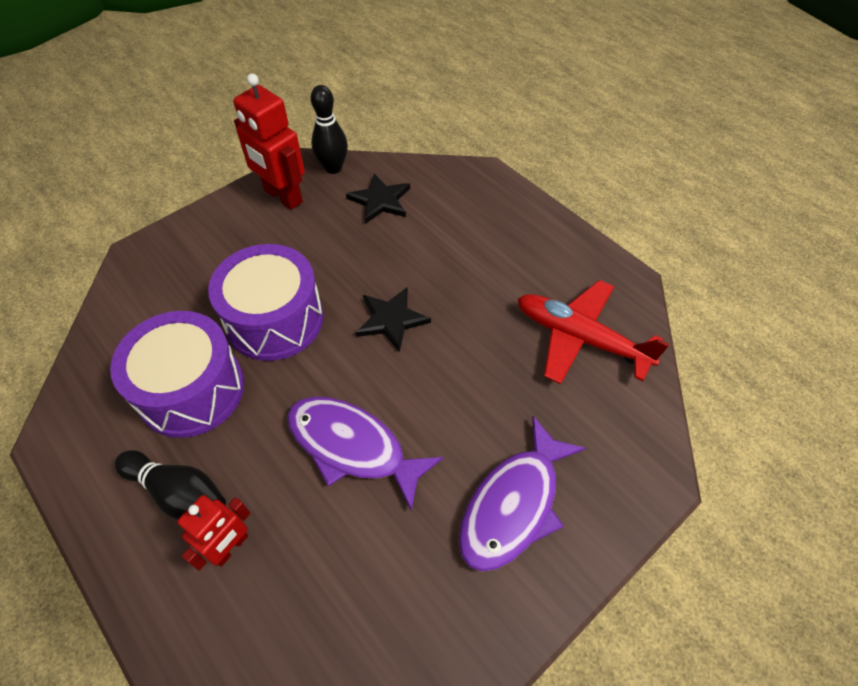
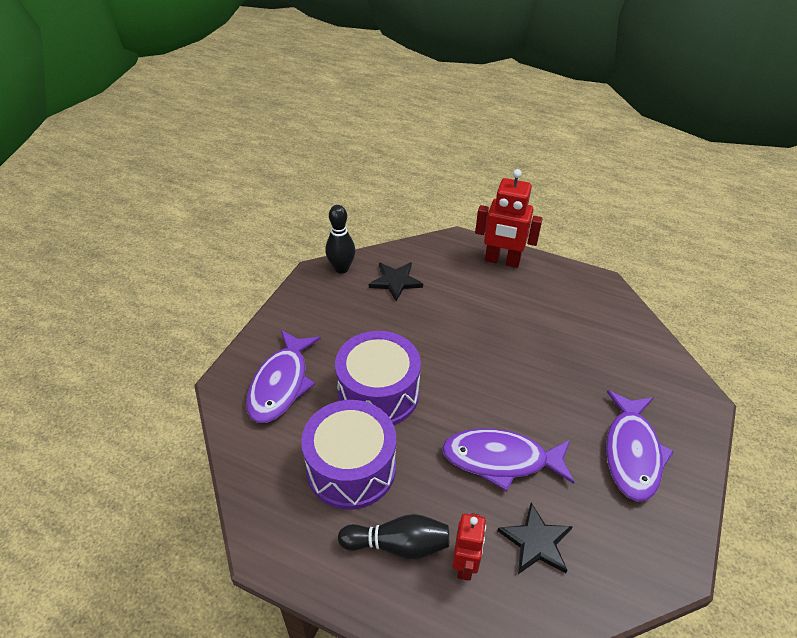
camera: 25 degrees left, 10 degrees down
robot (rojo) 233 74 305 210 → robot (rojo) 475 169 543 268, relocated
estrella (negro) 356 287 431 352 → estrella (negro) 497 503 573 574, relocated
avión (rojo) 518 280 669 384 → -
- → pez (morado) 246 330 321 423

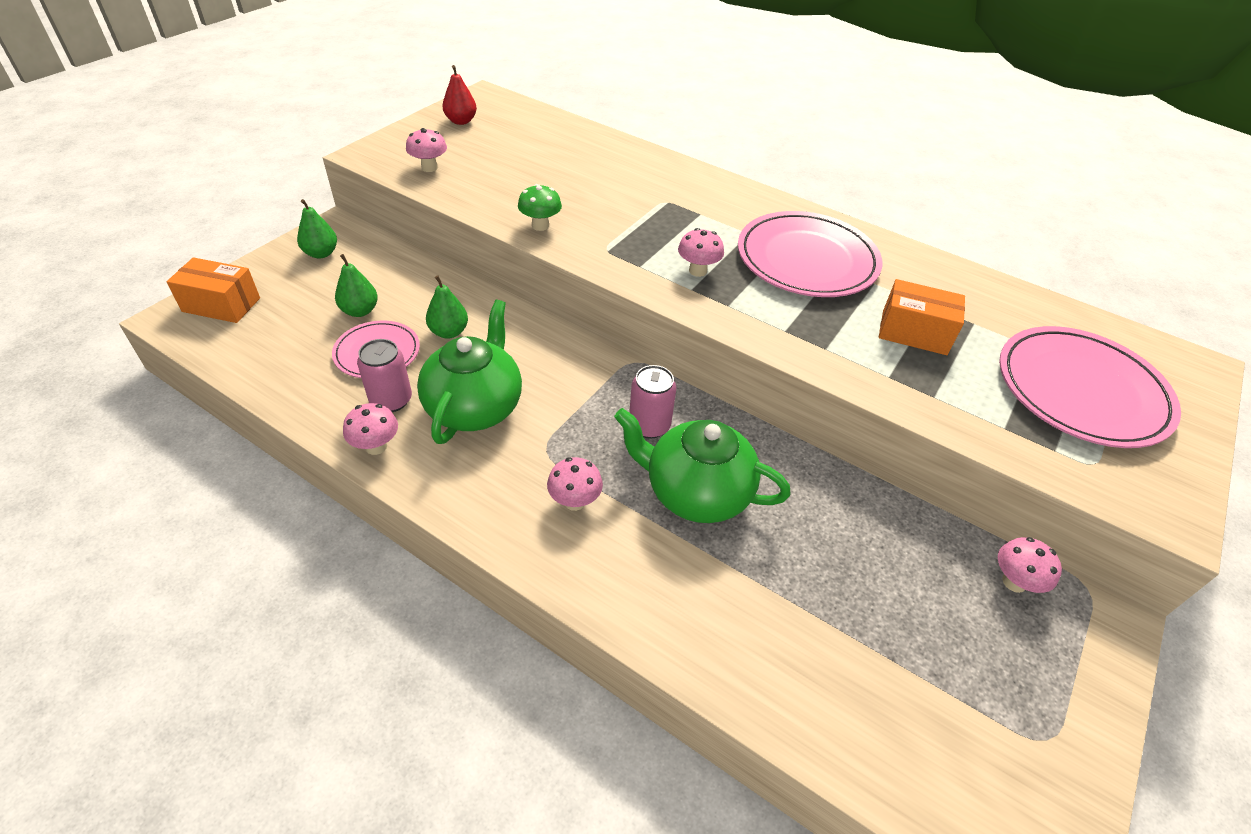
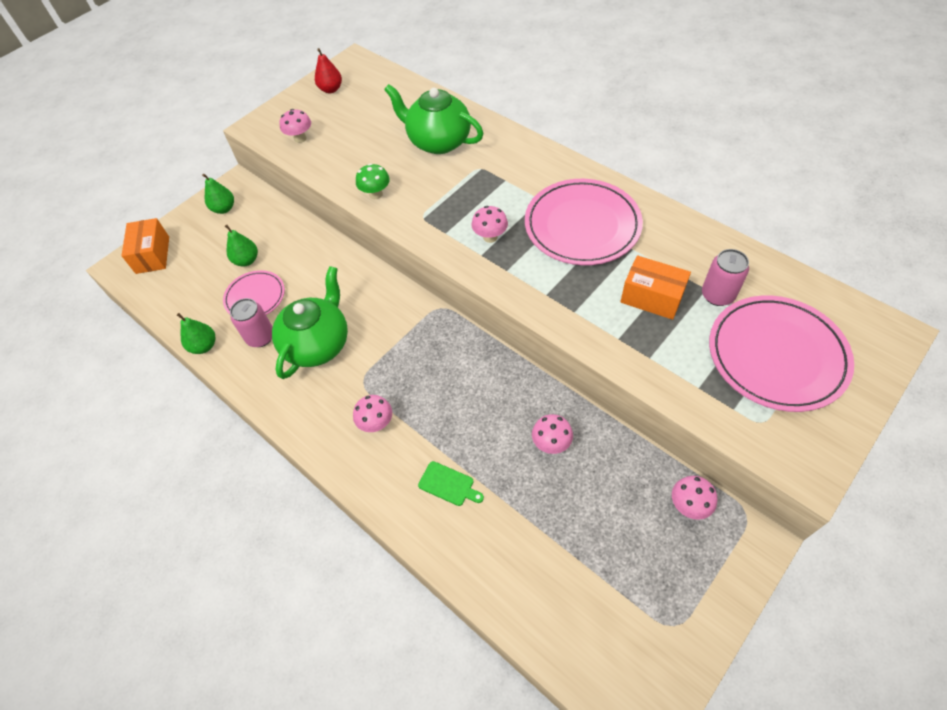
camera: 15 degrees right, 10 degrees up
caja (naranja) 167 257 260 323 → caja (naranja) 121 218 169 274, 60 degrees clockwise
seta (rosa) 343 403 398 455 → seta (rosa) 532 414 573 454, relocated
pera (verde) 426 275 468 339 → pera (verde) 177 313 216 354, relocated
tetera (verde) 614 408 791 523 → tetera (verde) 384 84 484 154, relocated
lata (rosa) 629 365 676 439 → lata (rosa) 702 249 749 306, relocated
- → tabla de cortar (verde) 418 461 484 506

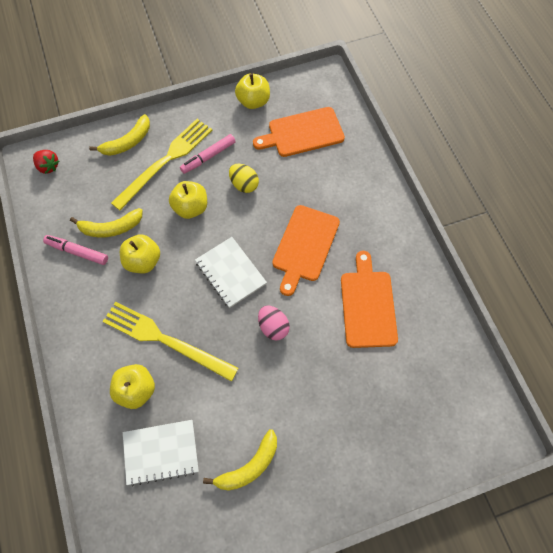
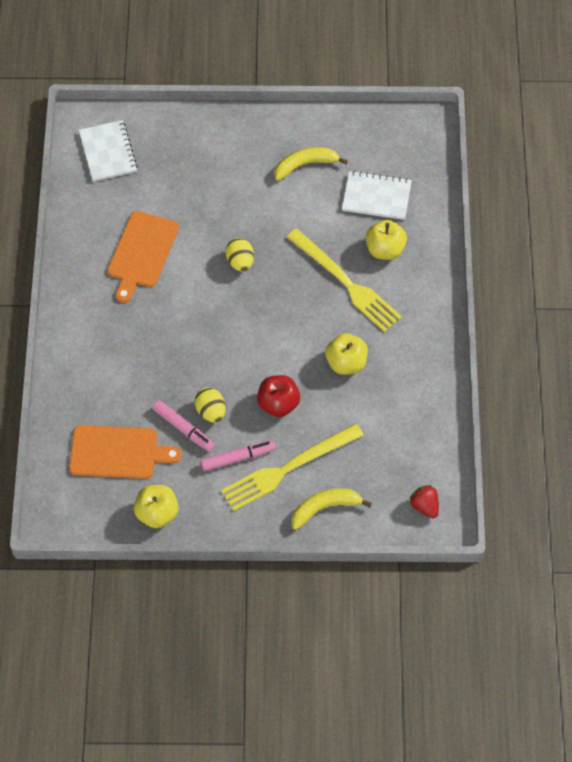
camera: 160 degrees left, 5 degrees down
rotulador (rosa) 43 235 108 265 → rotulador (rosa) 153 400 215 452, relocated
plátano (amarillo) 70 208 143 237 → -
manzana (amarillo) 169 181 207 219 → manzana (rojo) 257 375 300 417
cuaderno (blanco) 195 237 267 308 → cuaderno (blanco) 79 120 138 182, relocated
huevo (rosa) 258 305 290 341 → huevo (amarillo) 226 238 254 272
tabla de cortar (naranja) 272 205 340 296 → -

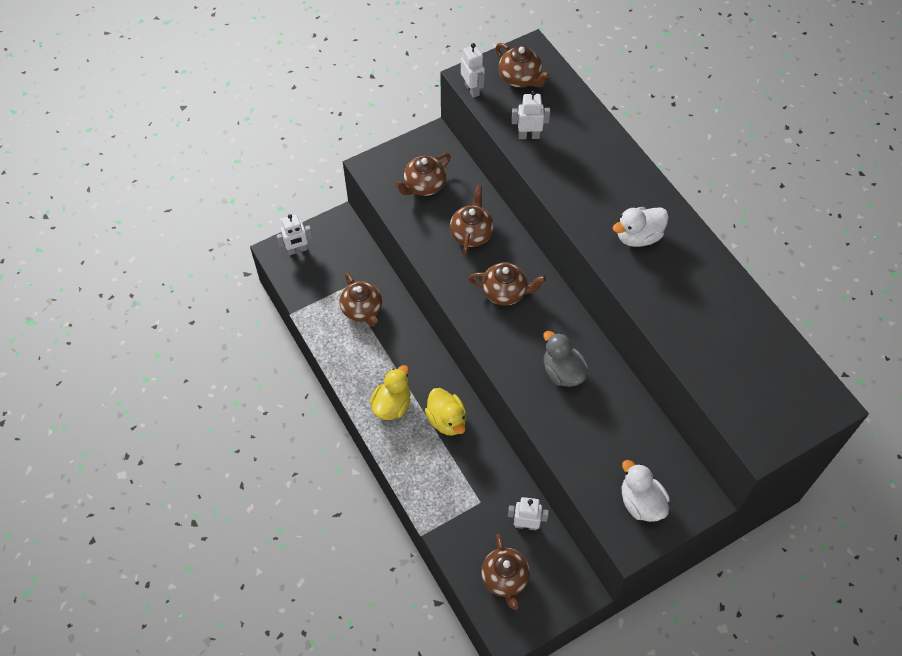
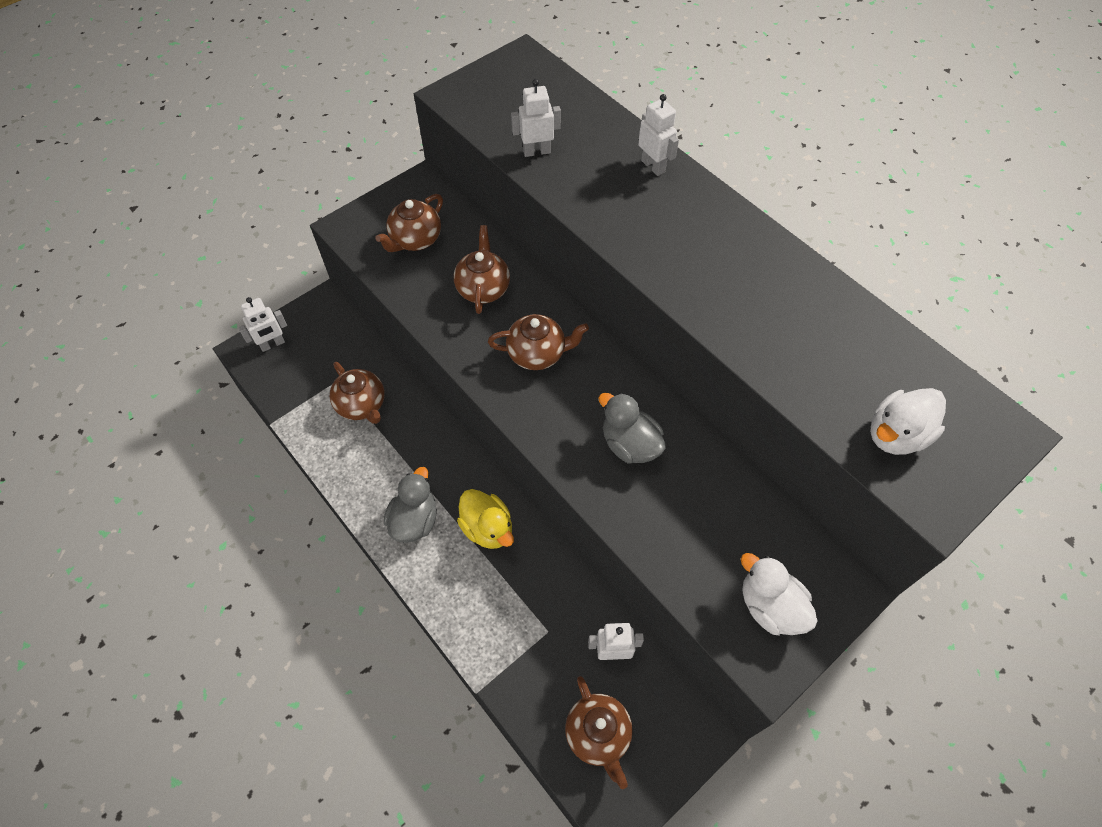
camera: 10 degrees left, 0 degrees up
pato (amarillo) 370 365 411 420 → pato (gris) 384 467 437 543
robot (blanco) 461 43 485 98 → robot (blanco) 638 94 679 176, relocated
tetera (marrón) 496 43 550 88 → -
pato (blanco) 613 207 669 247 → pato (blanco) 870 388 946 455, relocated

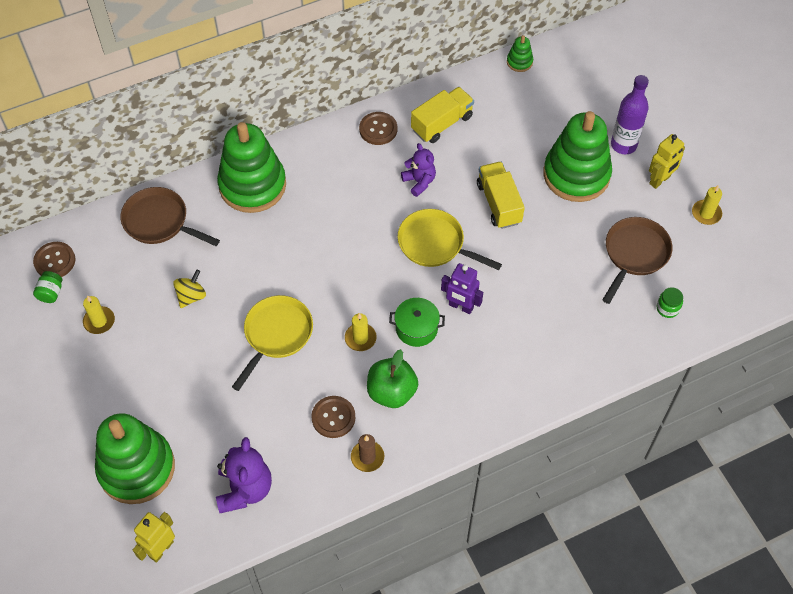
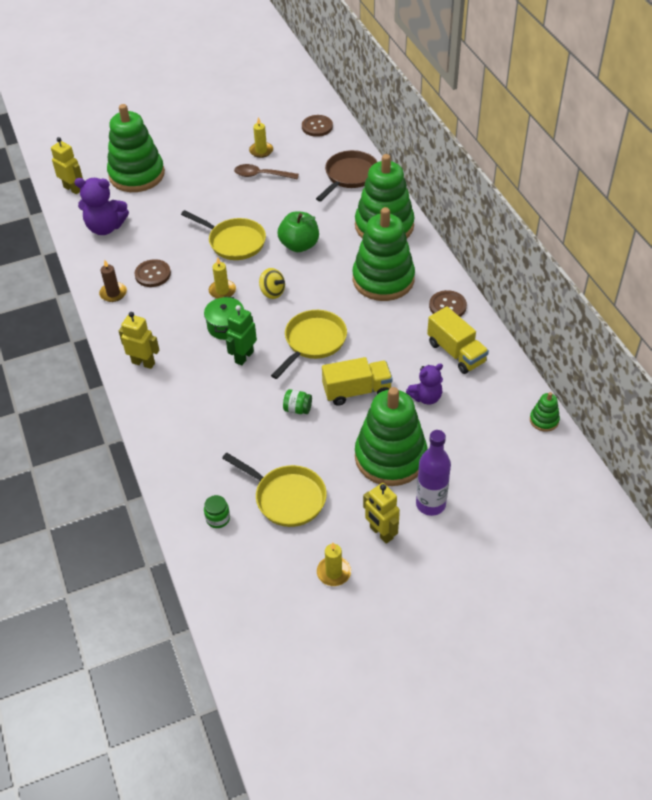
camera: 95 degrees right, 10 degrees down
tarro (verde) 33 271 62 303 → tarro (verde) 283 389 312 414, relocated
peonza (amarillo) 173 270 206 308 → peonza (amarillo) 259 268 285 299, relocated
manzana (verde) 367 349 418 408 → manzana (verde) 278 211 319 252, relocated
osito (morado) 401 143 436 197 → osito (morado) 406 364 443 405, relocated
robot (morado) 441 263 483 314 → robot (verde) 226 305 257 366
sartén (marrón) 602 217 673 304 → sartén (amarillo) 222 452 327 527
- → robot (amarillo) 119 312 159 369
- → cuchara (marrón) 234 164 299 180
- → juguete apilable (verde) 352 207 415 301

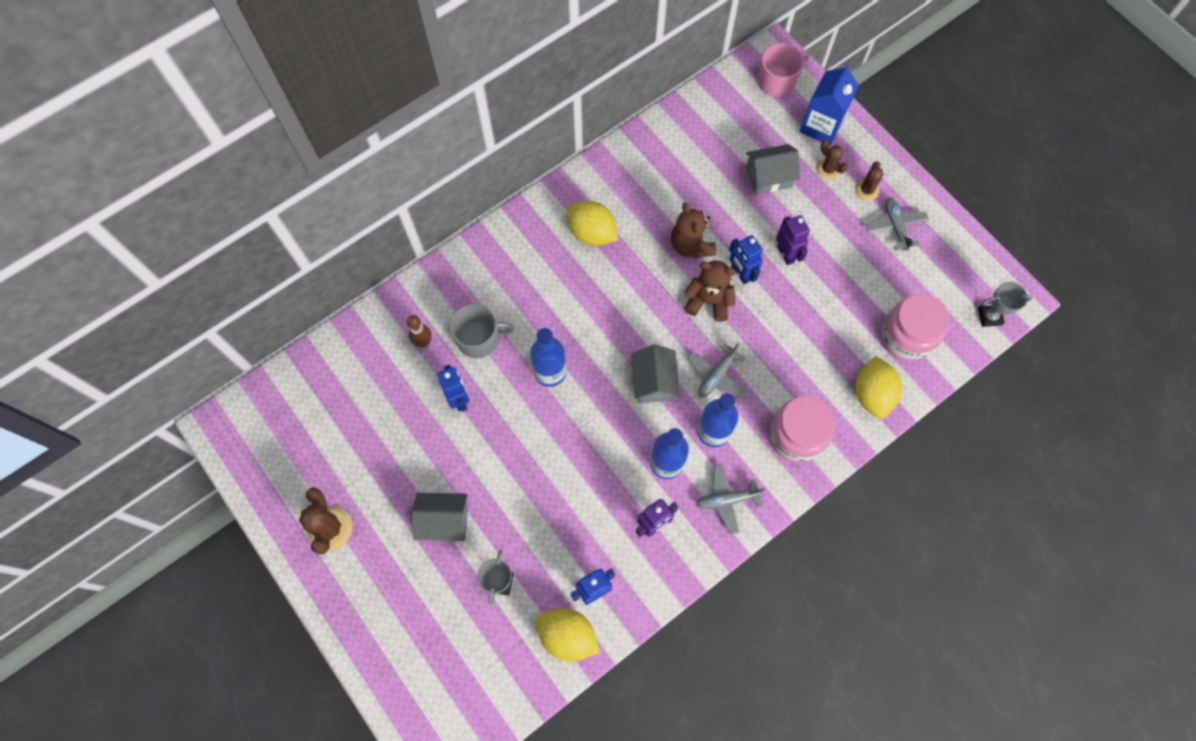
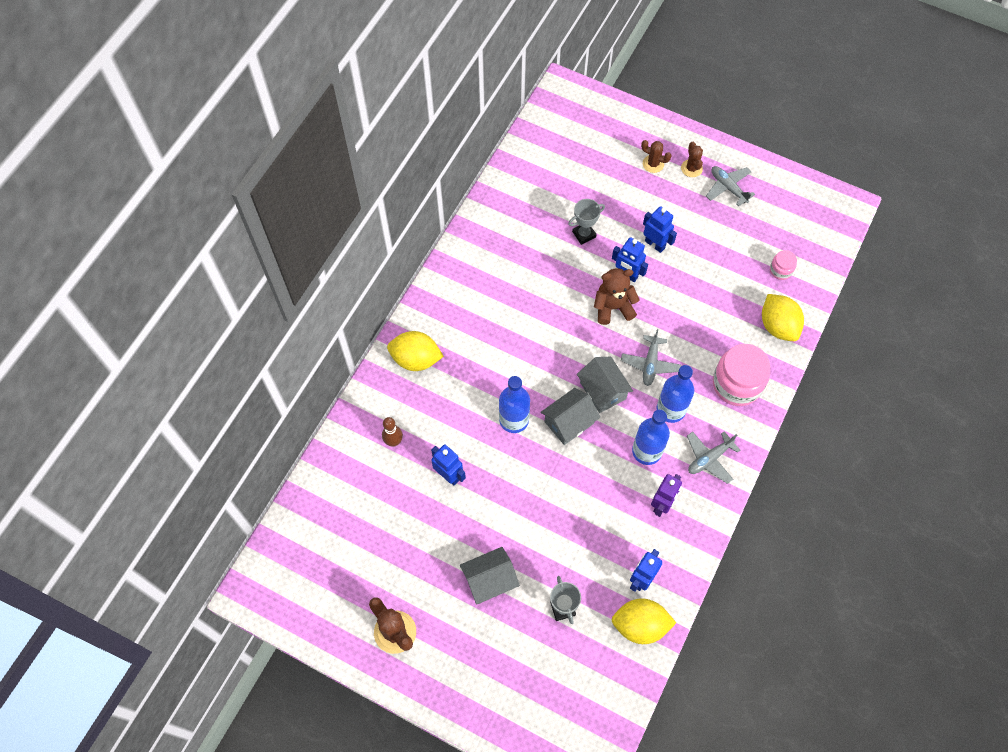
camera: 25 degrees left, 5 degrees down
taza (gris) 450 304 514 358 → -
limón (amarillo) 567 201 618 246 → limón (amarillo) 387 331 444 371, relocated
osito (marrón) 671 202 716 258 → -
casa (gris) 746 144 800 195 → casa (gris) 541 388 600 445, relocated
taza (rosa) 758 43 809 97 → -
robot (morado) 776 215 810 265 → robot (azul) 643 206 677 253
cartón de leche (azul) 800 64 859 146 → -
tarro (rosa) 880 294 950 361 → tarro (rosa) 770 250 797 280, x0.49
trofeo (gris) 978 282 1033 327 → trofeo (gris) 568 199 605 245, relocated

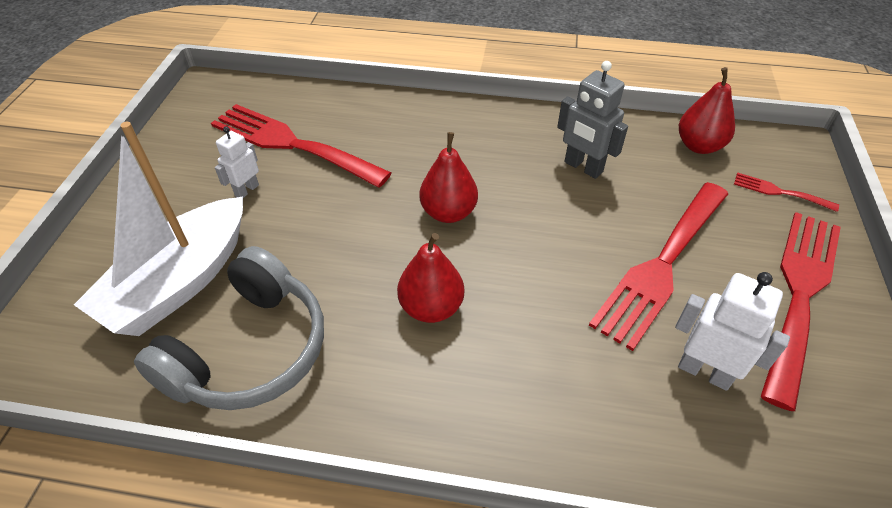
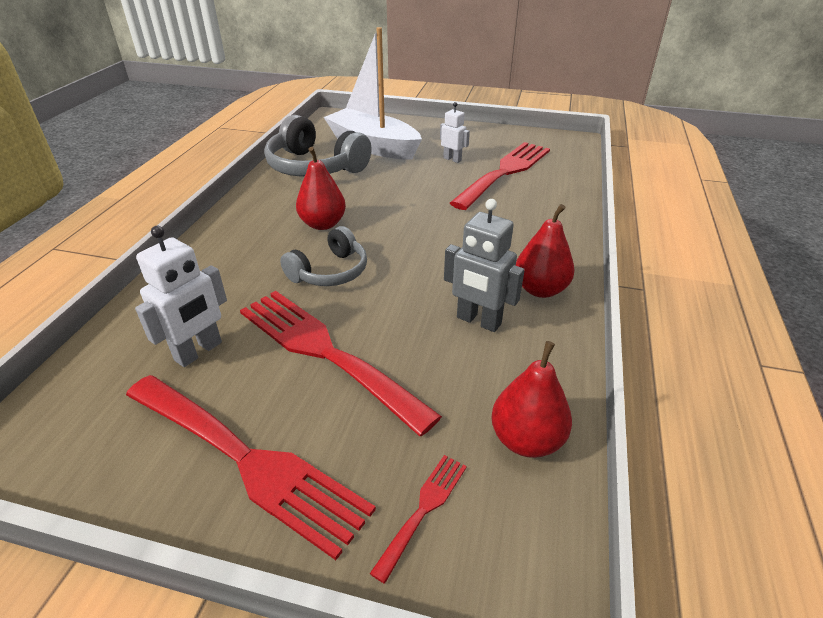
camera: 95 degrees right, 10 degrees down
pera (rojo) 419 132 478 223 → pera (rojo) 516 204 575 298, relocated
robot (gris) 557 61 628 179 → robot (gris) 444 199 525 332, 105 degrees counterclockwise
- → auriculares (gris) 280 226 367 286

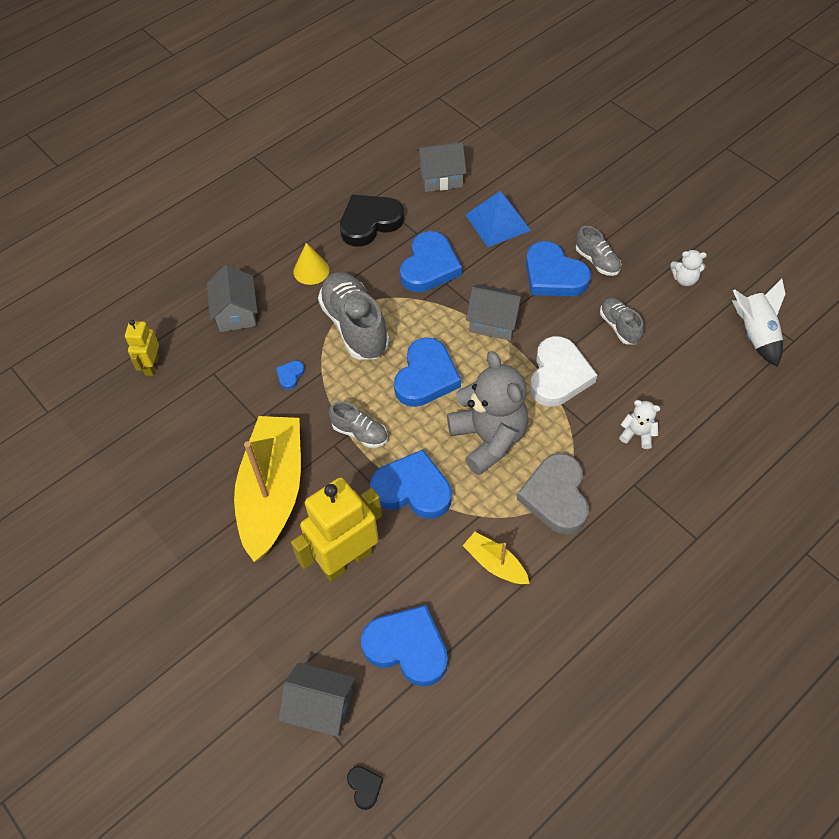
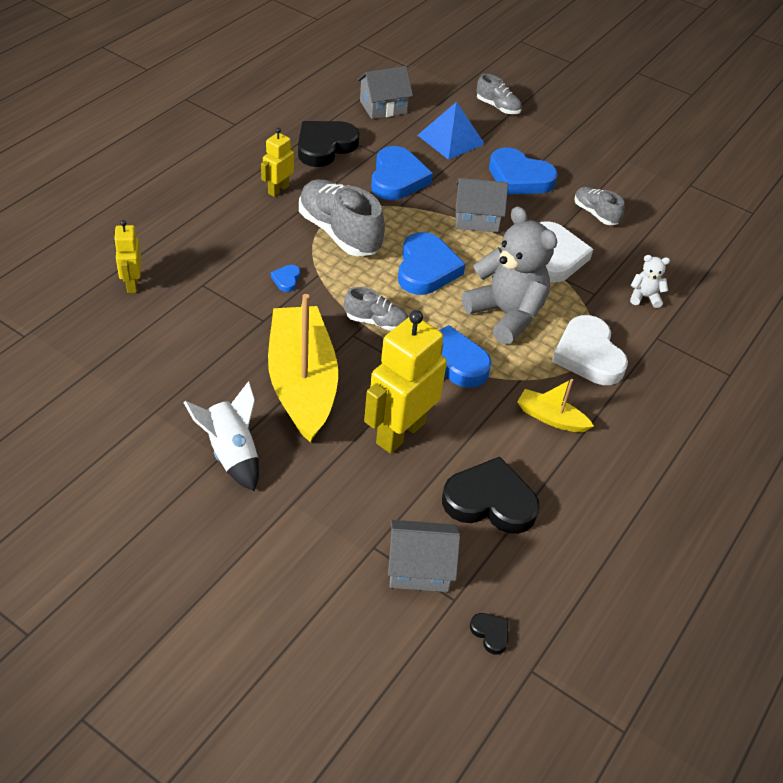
camera: 20 degrees left, 10 degrees down
casa (gris) 207 265 257 332 → -
cono (amarillo) 294 243 329 285 → robot (amarillo) 261 128 294 197
corazón (azul) 361 605 448 687 → corazón (negro) 442 457 540 534
corazón (gris) 517 453 589 534 → corazón (blanco) 552 315 628 385
zapato (gris) 576 226 621 276 → zapato (gris) 477 74 522 114, relocated
osito (blanco) 671 250 707 286 → -
cohete (blanco) 732 279 785 366 → cohete (blanco) 183 381 259 491, relocated

